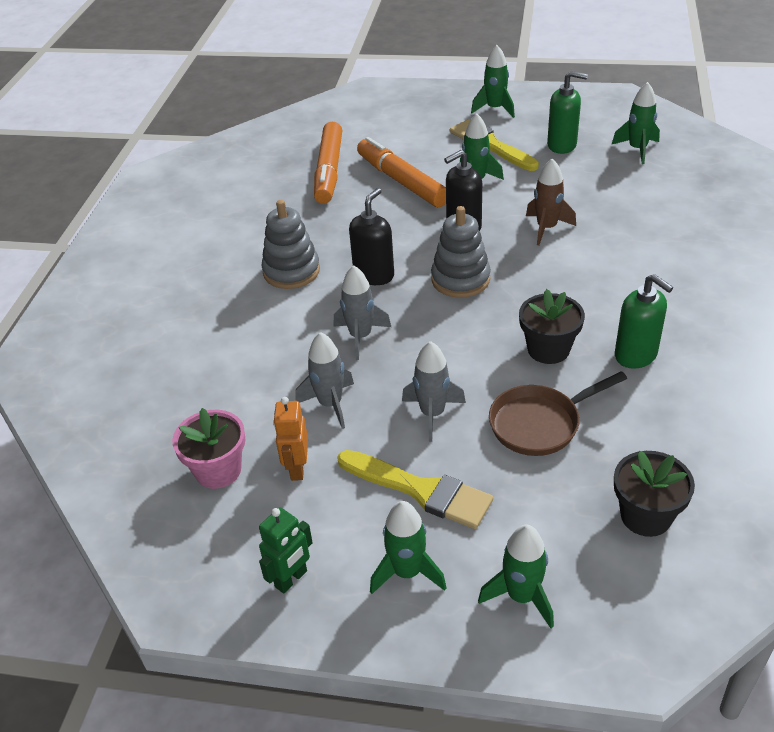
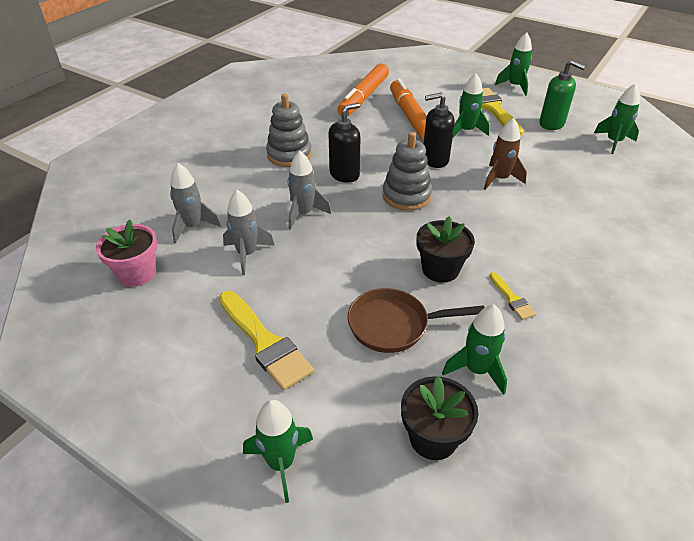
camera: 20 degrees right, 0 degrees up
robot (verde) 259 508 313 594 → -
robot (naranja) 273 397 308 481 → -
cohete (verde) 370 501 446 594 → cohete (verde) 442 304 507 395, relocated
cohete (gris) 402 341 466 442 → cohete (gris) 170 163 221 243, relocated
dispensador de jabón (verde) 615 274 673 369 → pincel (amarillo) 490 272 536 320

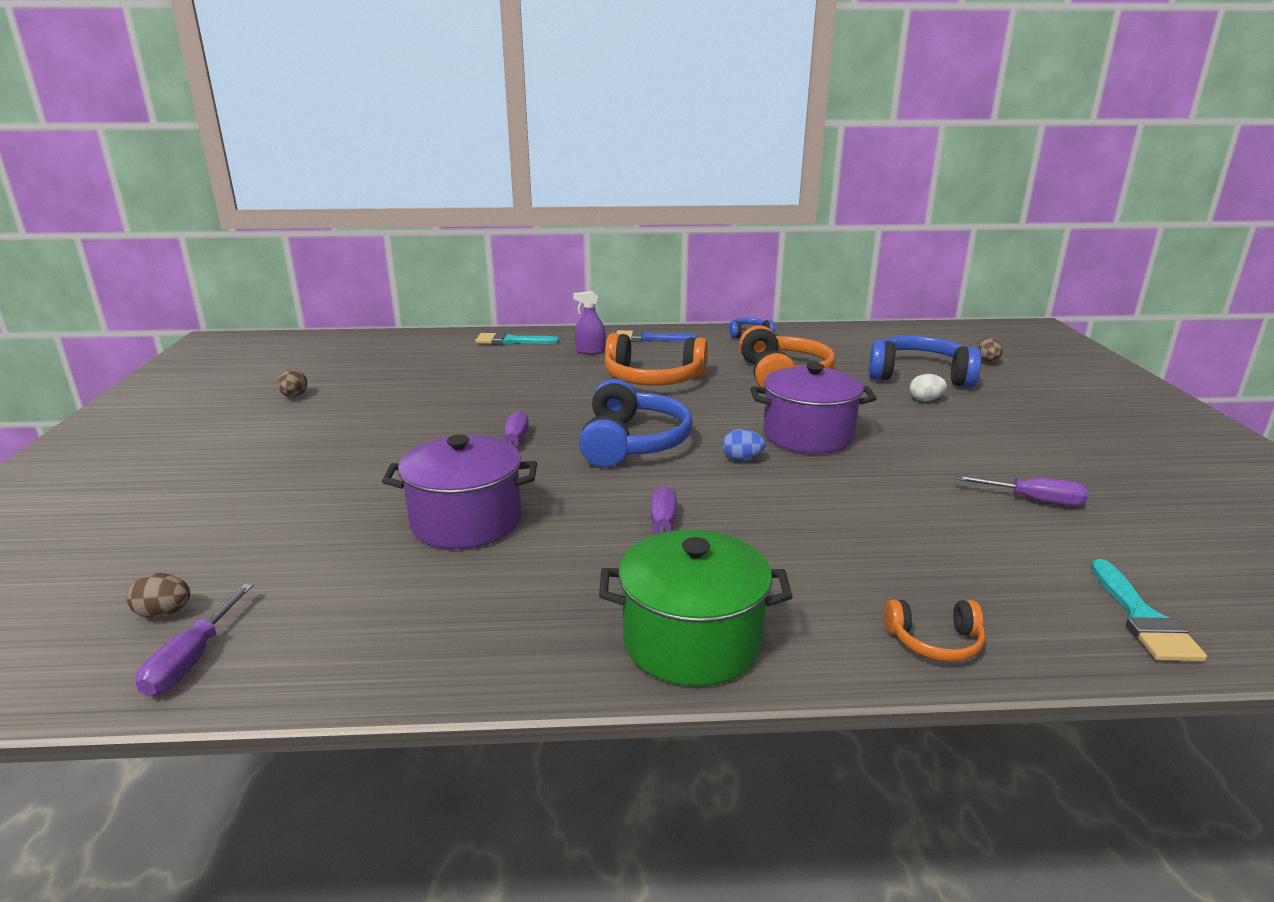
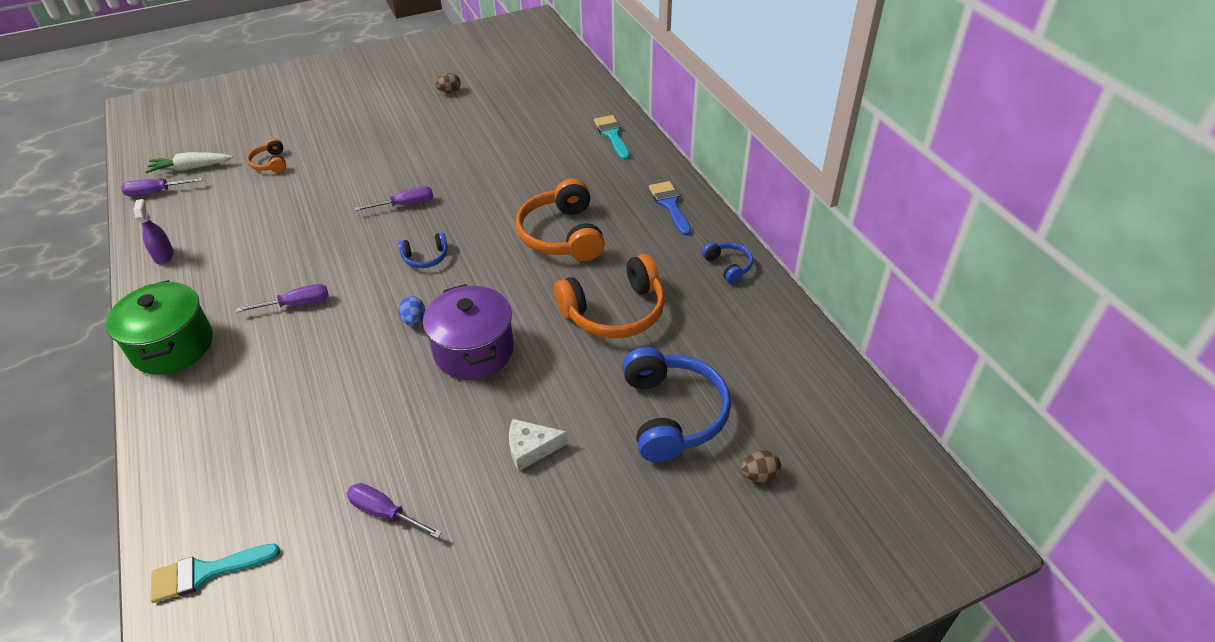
camera: 70 degrees right, 20 degrees up
huevo (marrón) 127 573 190 618 → zanahoria (blanco) 145 152 233 173
olla (morado) 382 435 537 549 → -
pulverizador (morado) 573 291 606 354 → pulverizador (morado) 133 199 174 264, relocated
auriculares (azul) 579 379 693 467 → auriculares (azul) 398 233 448 268, x0.49
auriculares (naranja) 884 600 985 662 → auriculares (naranja) 247 138 286 173, relocated
huevo (blanco) 909 374 947 401 → -
destornillador (morado) 955 475 1088 506 → destornillador (morado) 347 483 442 538, 120 degrees clockwise
- → queso (blanco) 509 419 568 472

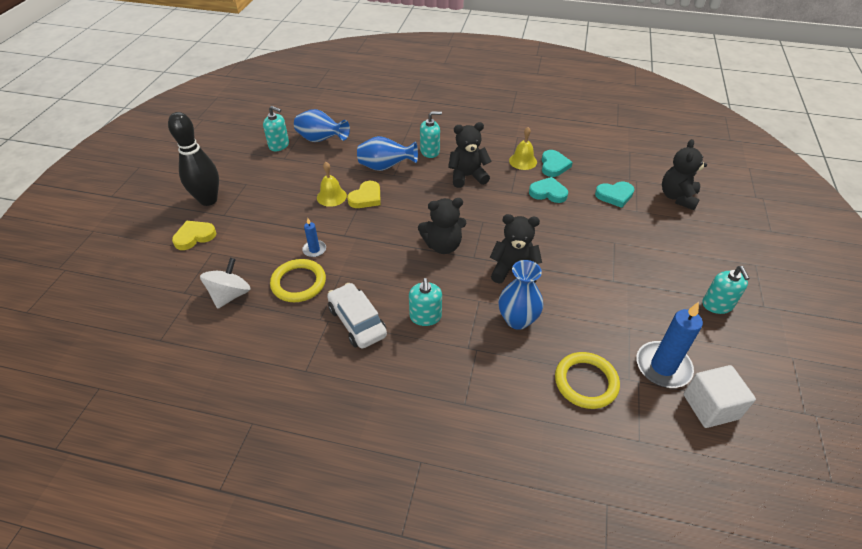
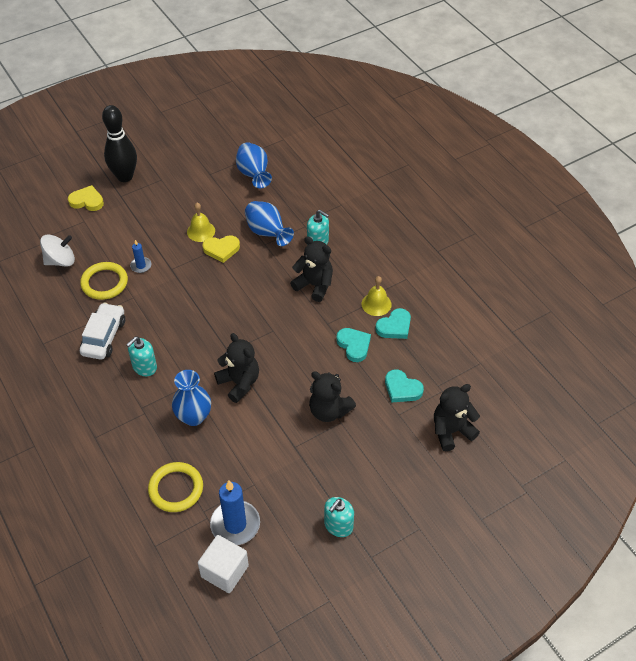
camera: 45 degrees right, 5 degrees up
dispensador de jabón (turquesa) 263 106 289 151 → -
osito (negro) 418 198 466 254 → osito (negro) 309 371 356 422, relocated

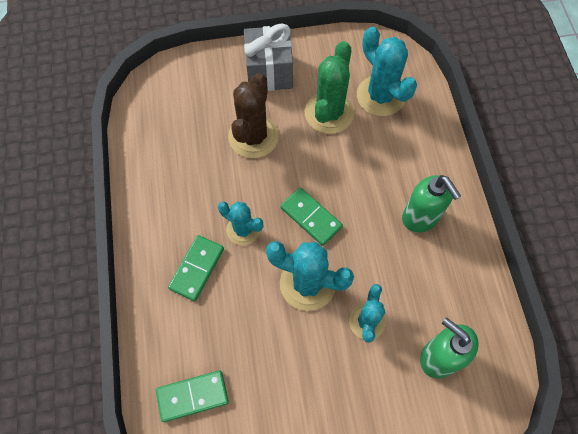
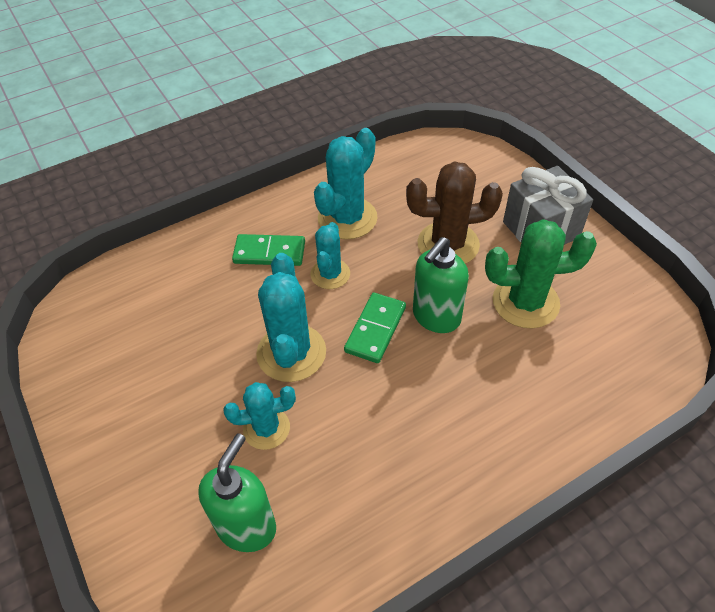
camera: 70 degrees right, 15 degrees down
ficha de dominó (verde) 156 370 229 422 → -
cactus (turquesa) 357 27 417 116 → cactus (turquesa) 314 128 378 239, relocated
dispensador de jabón (verde) 402 175 461 232 → dispensador de jabón (verde) 413 237 469 333, relocated

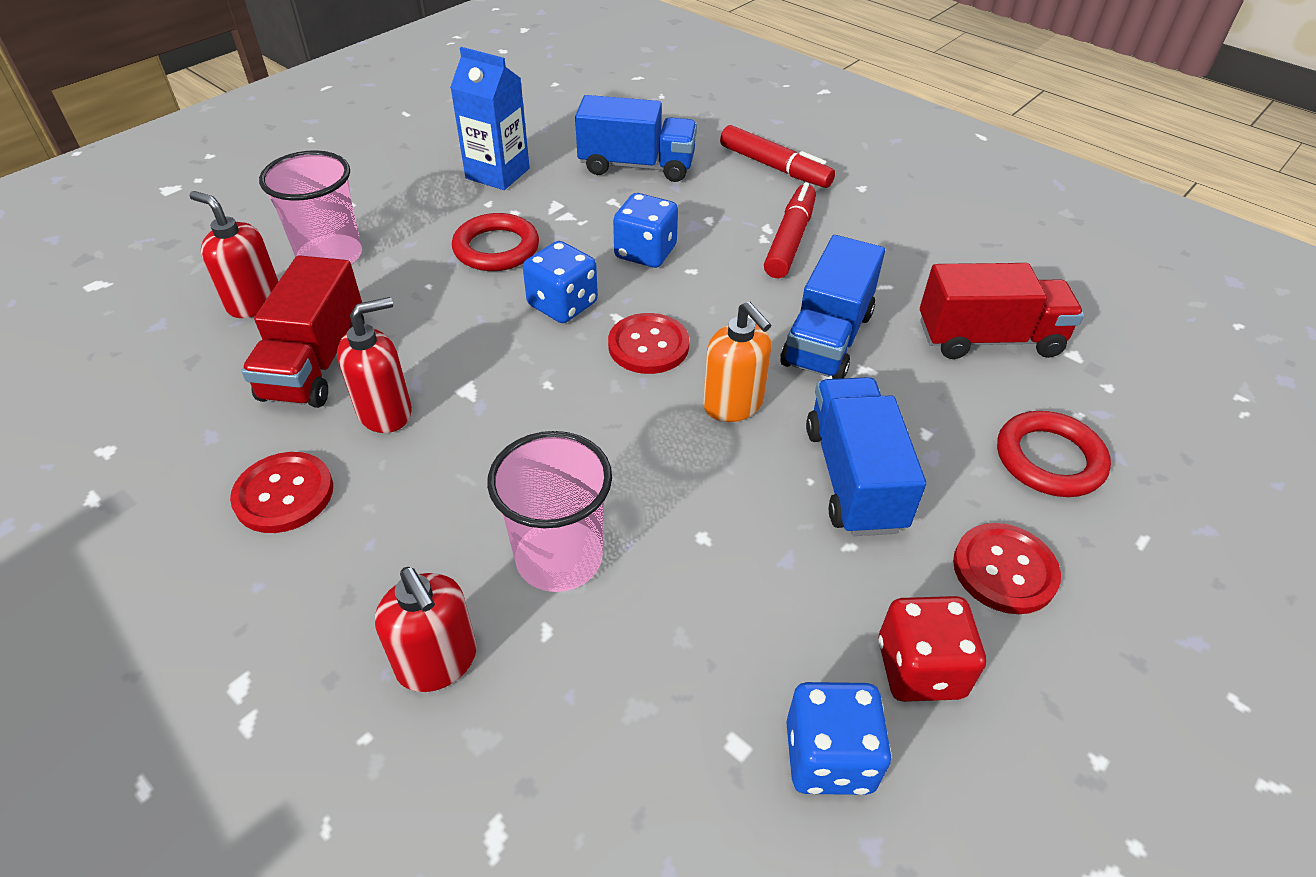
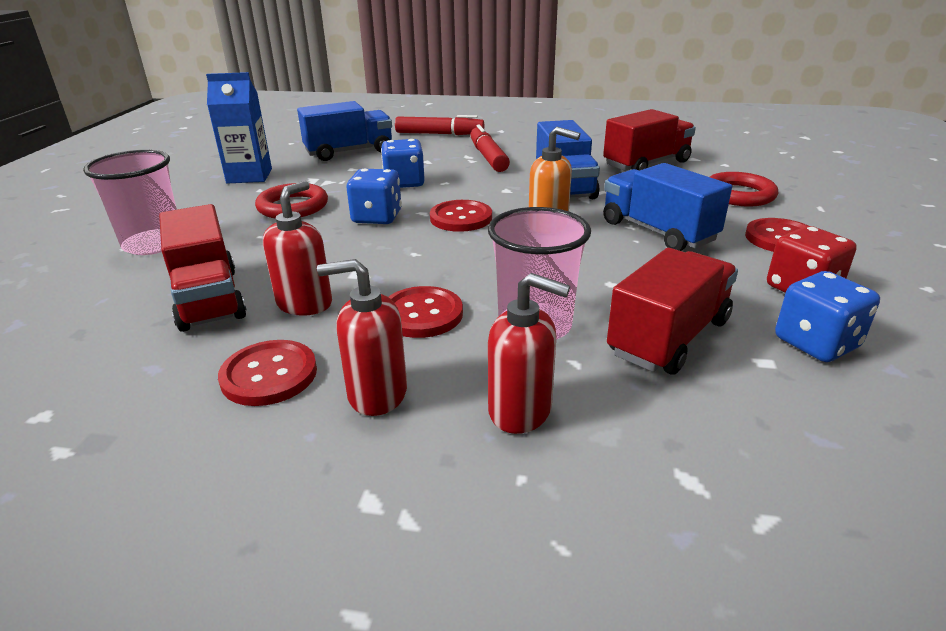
camera: 30 degrees left, 15 degrees down
dispensador de jabón (rojo) 189 191 279 318 → dispensador de jabón (rojo) 317 259 407 416, relocated
- → botón (rojo) 389 286 463 338
- → camión (rojo) 607 248 738 375

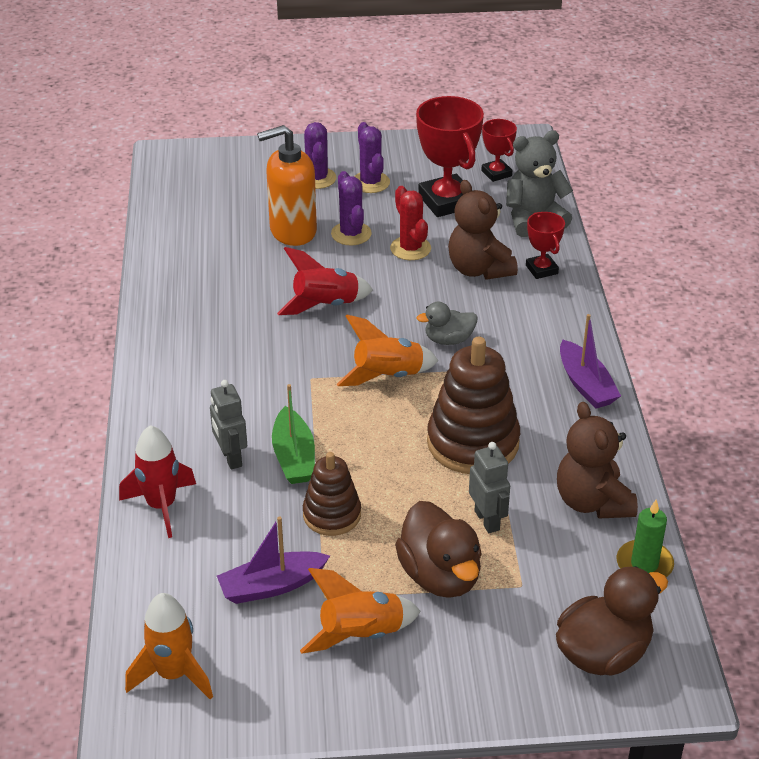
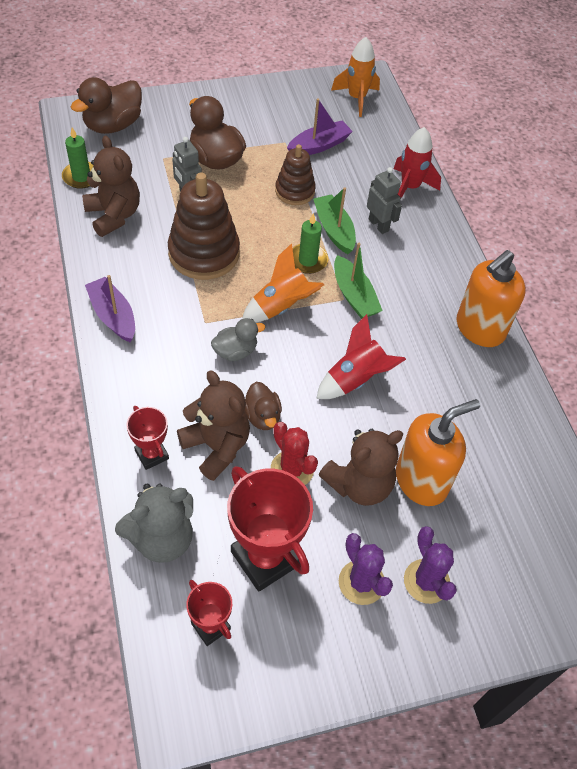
camera: 165 degrees right, 15 degrees up
cohete (naranja) 300 568 421 654 → -
cactus (morado) 331 171 372 245 → osito (marrón) 319 429 403 506
- → pato (marrón) 245 382 282 430
- → vela (verde) 292 213 328 274
- → barco (verde) 334 243 383 319
- → dispensador de jabón (naranja) 456 250 526 347

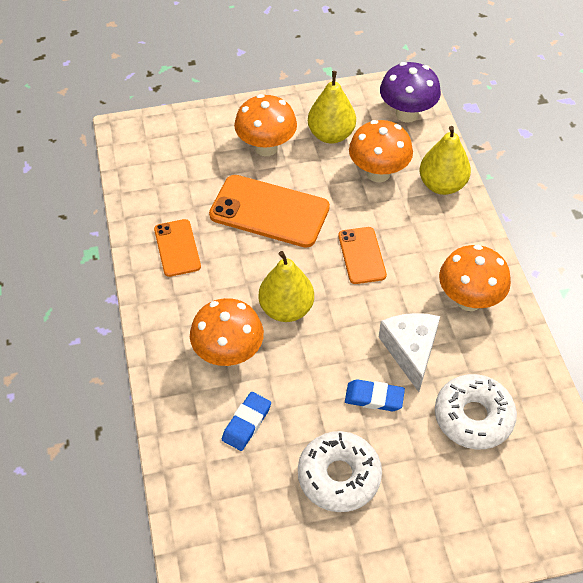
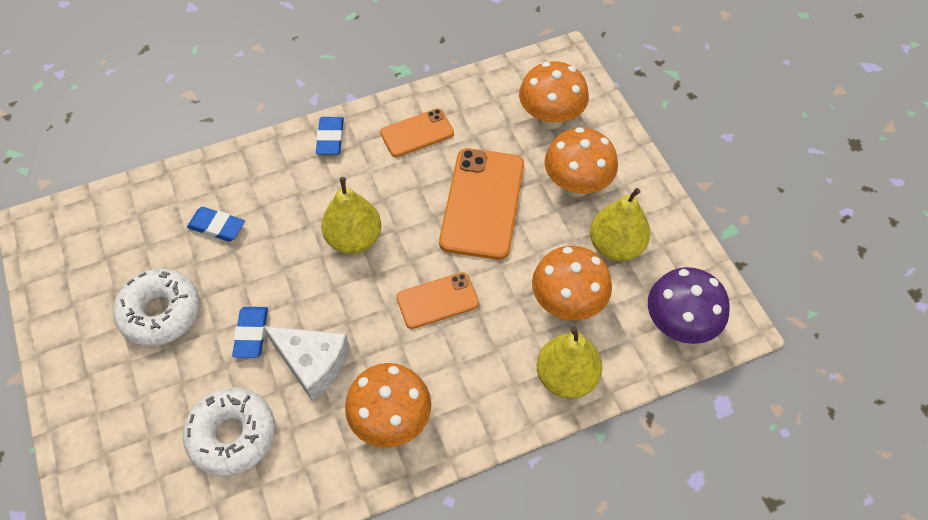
camera: 80 degrees right, 5 degrees up
seta (naranja) 190 298 264 366 → seta (naranja) 519 61 589 129, relocated
queso (blanco) 379 313 440 392 → queso (blanco) 264 326 350 402, 45 degrees clockwise
- → goma de borrar (azul) 316 117 344 154

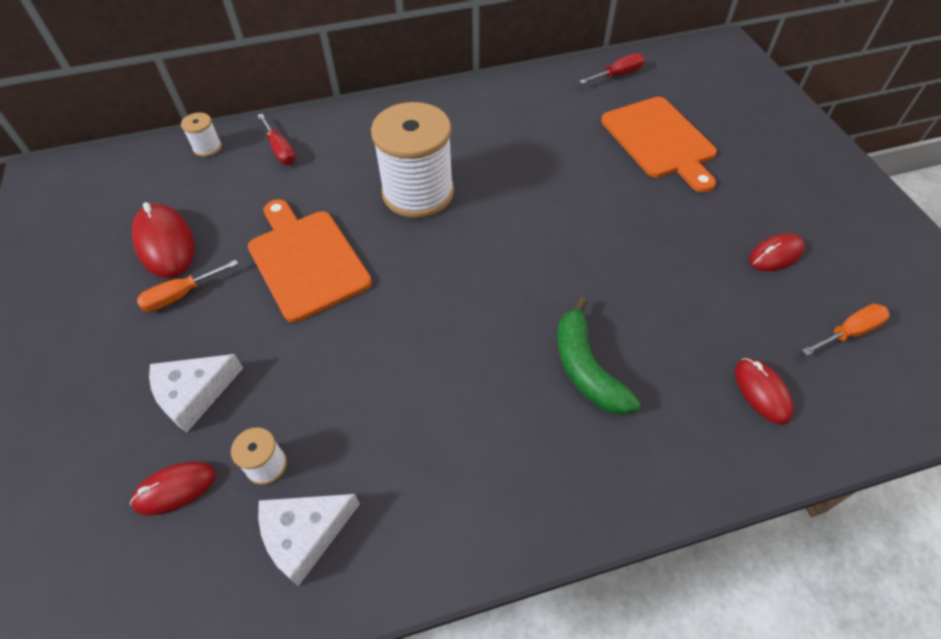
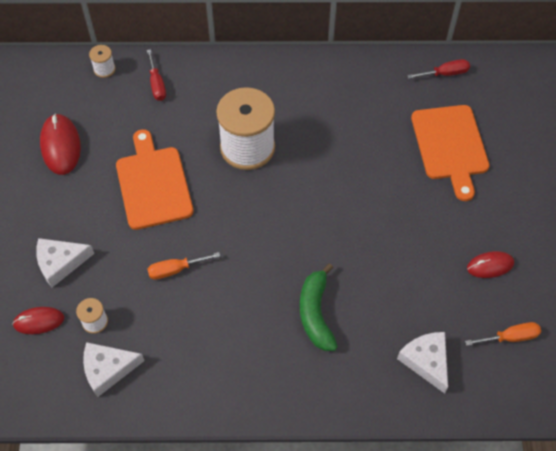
camera: 15 degrees right, 5 degrees up
destornillador (naranja) 137 260 238 312 → destornillador (naranja) 148 252 220 280, relocated
ratón (rojo) 735 358 793 424 → queso (blanco) 397 332 448 393

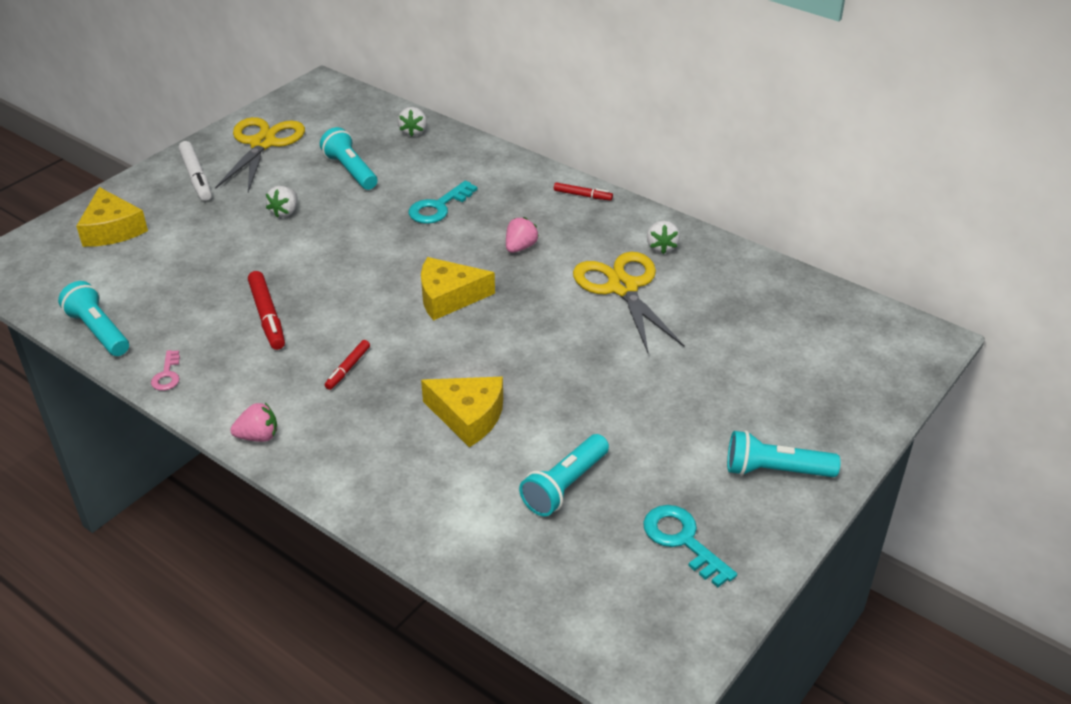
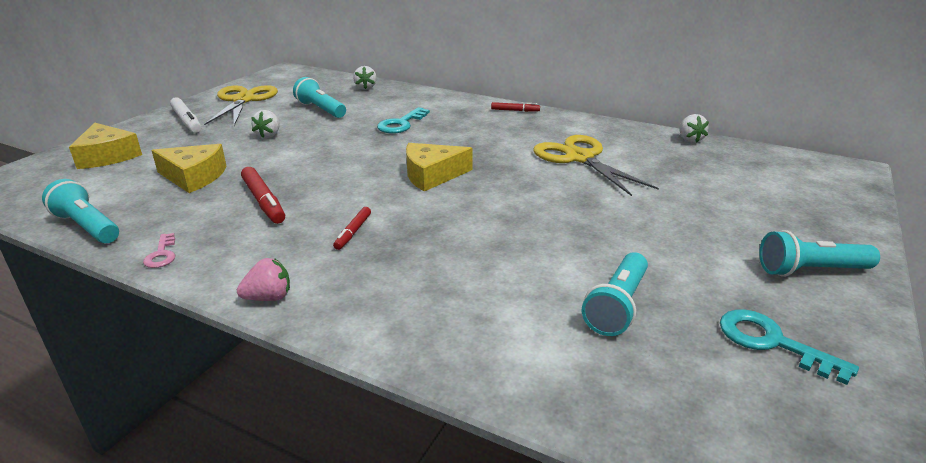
camera: 10 degrees left, 10 degrees down
queso (amarillo) 421 377 503 447 → queso (amarillo) 151 144 226 193, relocated
fresa (rosa) 506 217 539 253 → -
fresa (blanco) 647 221 680 254 → fresa (blanco) 679 114 709 143, relocated

